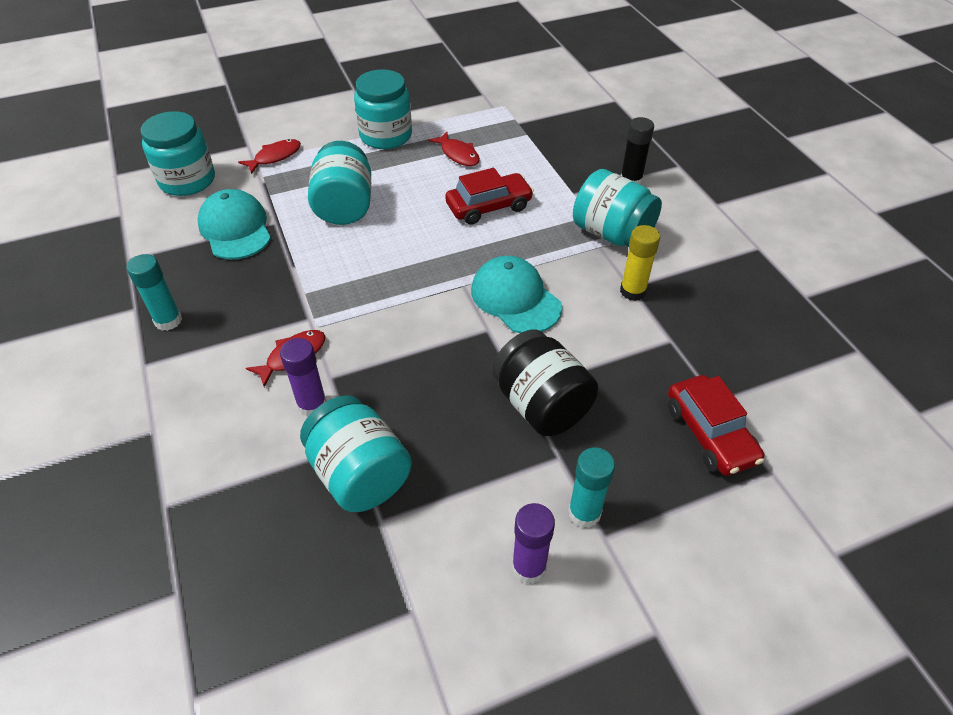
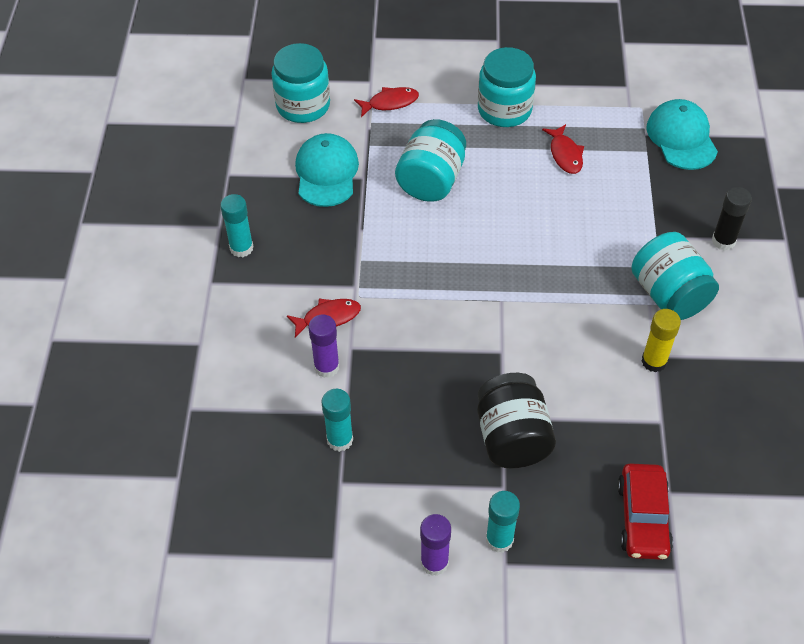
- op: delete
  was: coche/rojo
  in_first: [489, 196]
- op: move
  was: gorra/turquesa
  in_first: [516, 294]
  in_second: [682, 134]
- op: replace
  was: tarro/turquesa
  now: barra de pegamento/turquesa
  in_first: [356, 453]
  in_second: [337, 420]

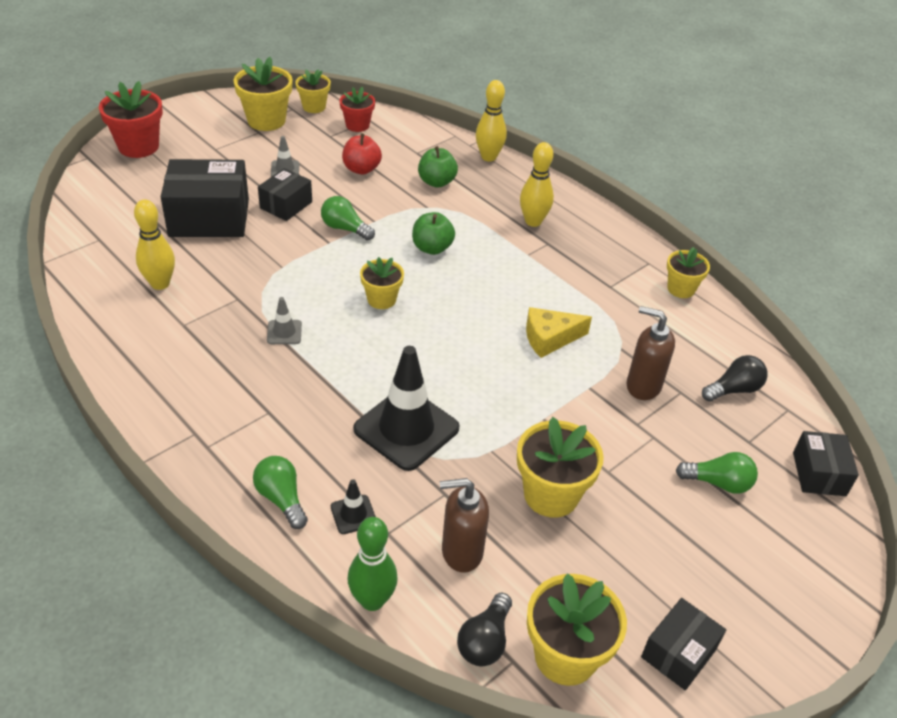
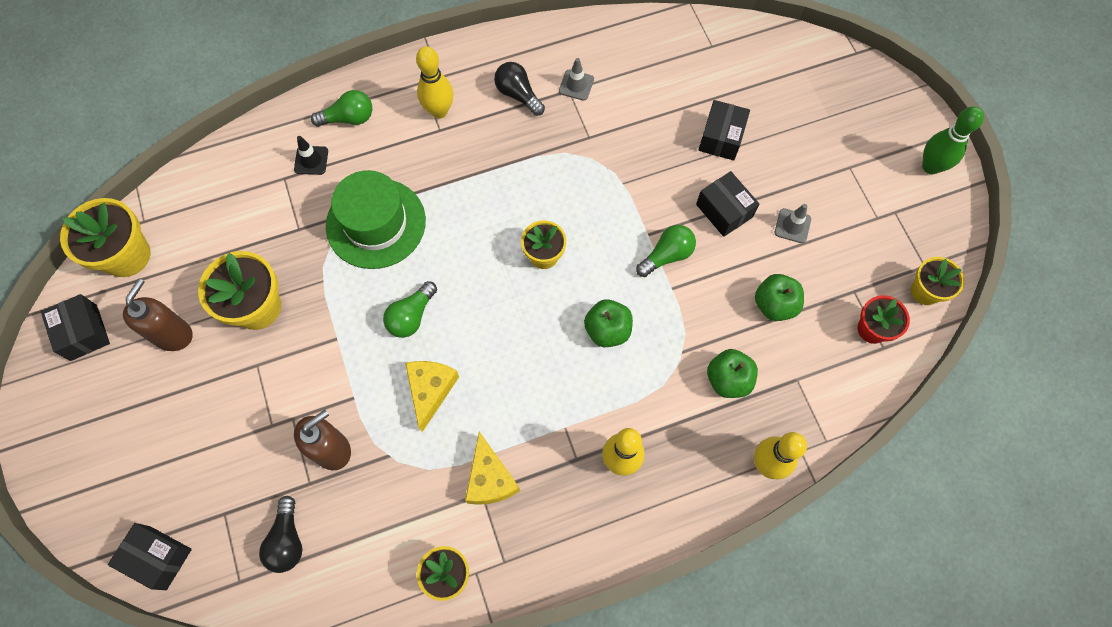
- op: delete
  was: maceta/rojo
  in_first: [131, 119]
- op: delete
  was: maceta/amarillo
  in_first: [263, 94]
- op: insert
  now: queso/amarillo
  in_second: [492, 468]
- op: move
  was: bolo/amarillo
  in_first: [154, 244]
  in_second: [434, 82]
- op: move
  was: cono de tráfico/gris
  in_first: [284, 320]
  in_second: [576, 79]
- op: move
  was: bolo/verde
  in_first: [373, 564]
  in_second: [953, 140]
- op: move
  was: dispensador de jabón/marrón
  in_first: [464, 525]
  in_second: [158, 314]
- op: move
  was: bombilla/negro
  in_first: [484, 629]
  in_second: [519, 89]
- op: move
  was: bombilla/verde
  in_first: [717, 473]
  in_second: [410, 309]
- op: replace
  was: cono de tráfico/negro
  now: sombrero/verde
  in_first: [406, 408]
  in_second: [376, 219]
- op: recolor
  was: manzana/rojo
  now: manzana/verde
  in_first: [362, 153]
  in_second: [779, 297]
- op: resize
  was: caja/negro
  in_first: [205, 198]
  in_second: [724, 130]
  ratio: 0.56

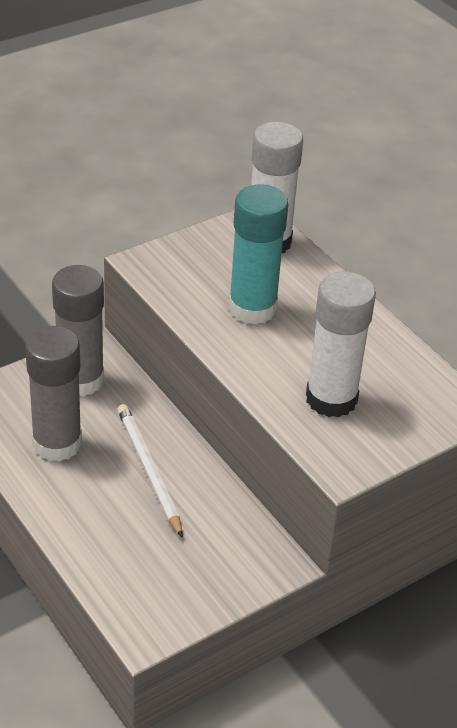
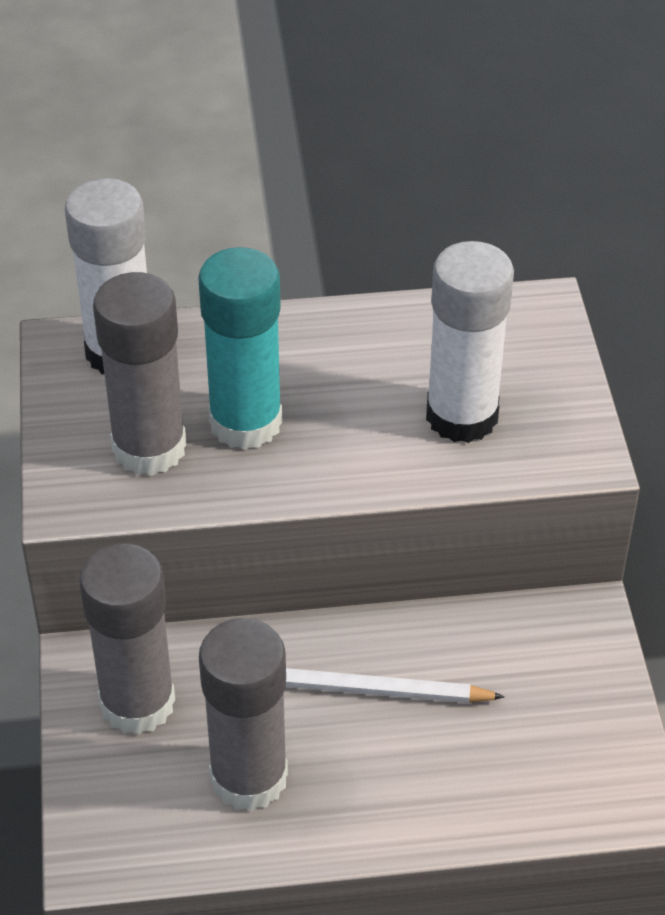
- op: insert
  now: barra de pegamento/gris
  in_second: [139, 374]

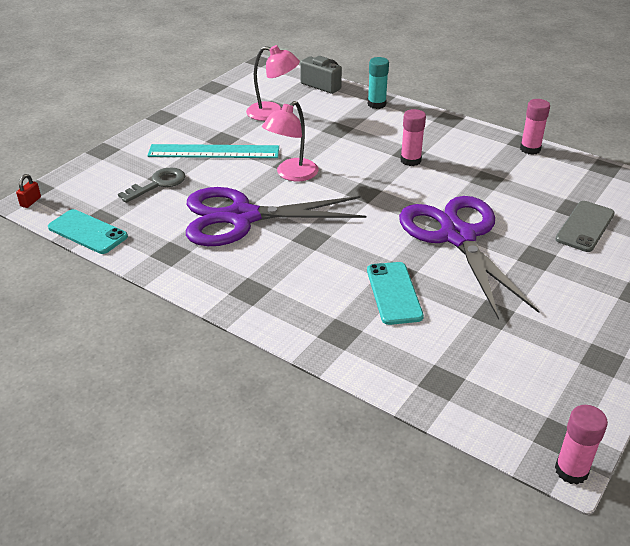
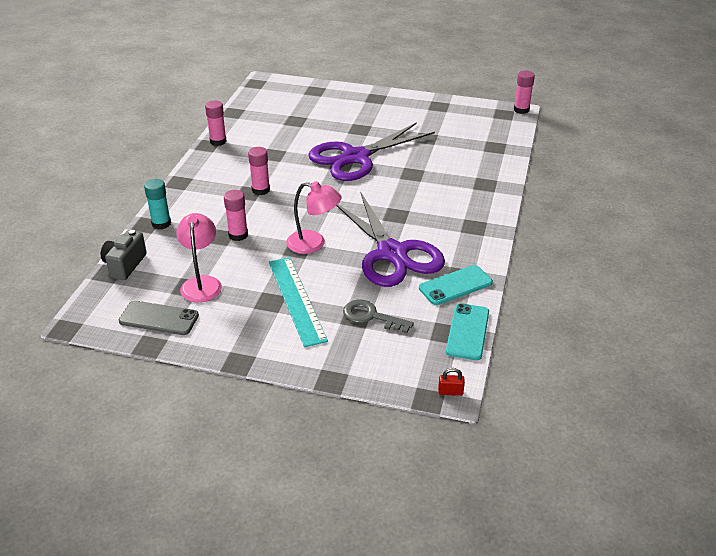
- op: insert
  now: barra de pegamento/rosa
  in_second: [236, 215]
- op: move
  was: móvil/turquesa
  in_first: [395, 293]
  in_second: [456, 285]
- op: move
  was: móvil/gris
  in_first: [585, 226]
  in_second: [159, 318]

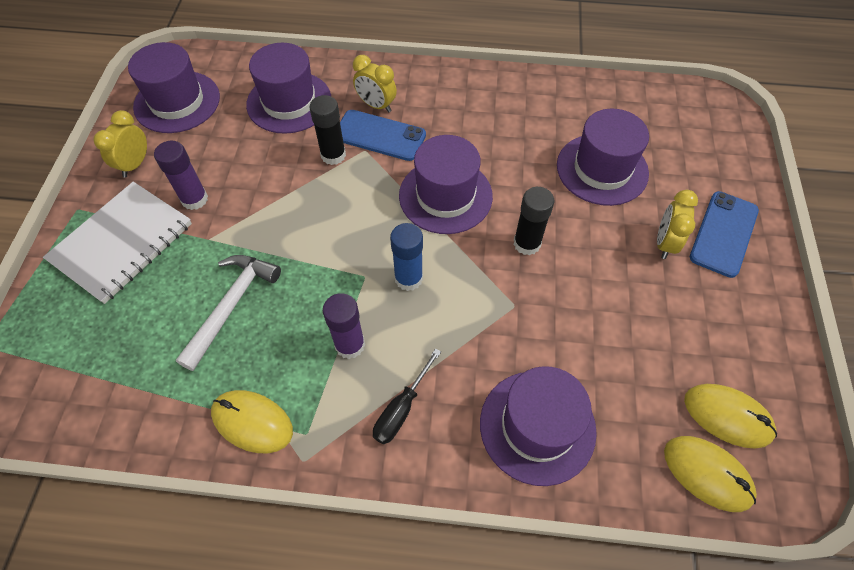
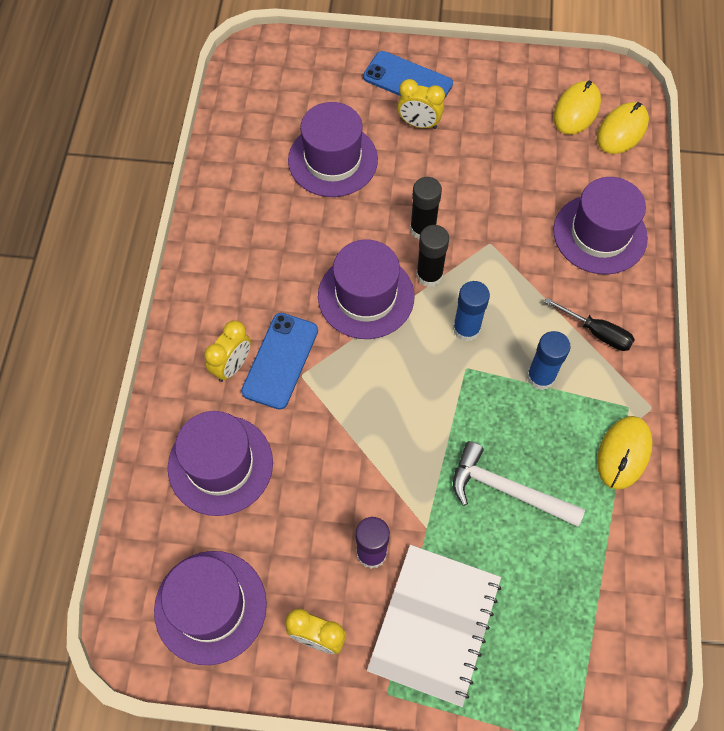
- op: move
  was: barra de pegamento/negro
  in_first: [327, 130]
  in_second: [432, 256]
- op: recolor
  was: barra de pegamento/morado
  now: barra de pegamento/azul
  in_first: [344, 326]
  in_second: [549, 360]
- op: rotate
  was: cuaderno/blanco
  in_first: [117, 243]
  in_second: [434, 626]
  clockwise: 75

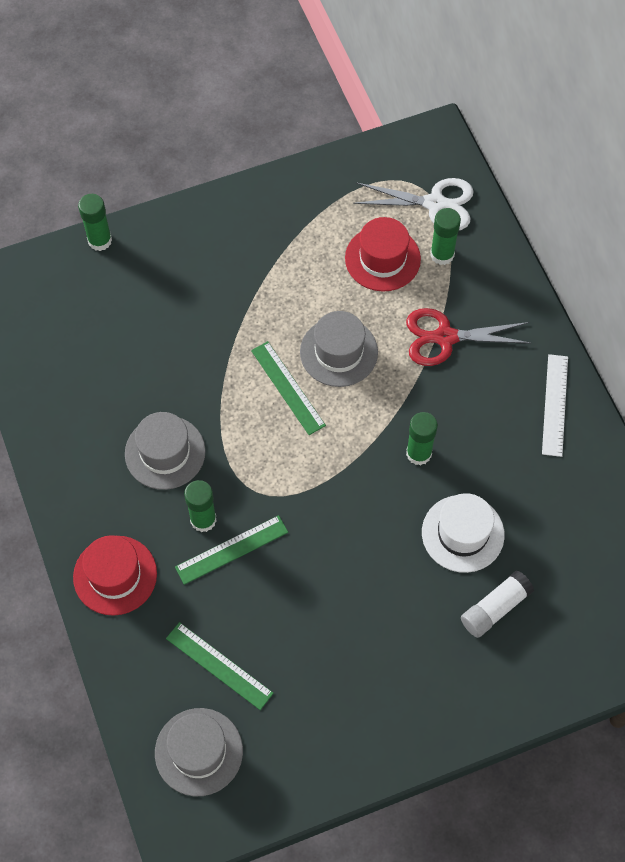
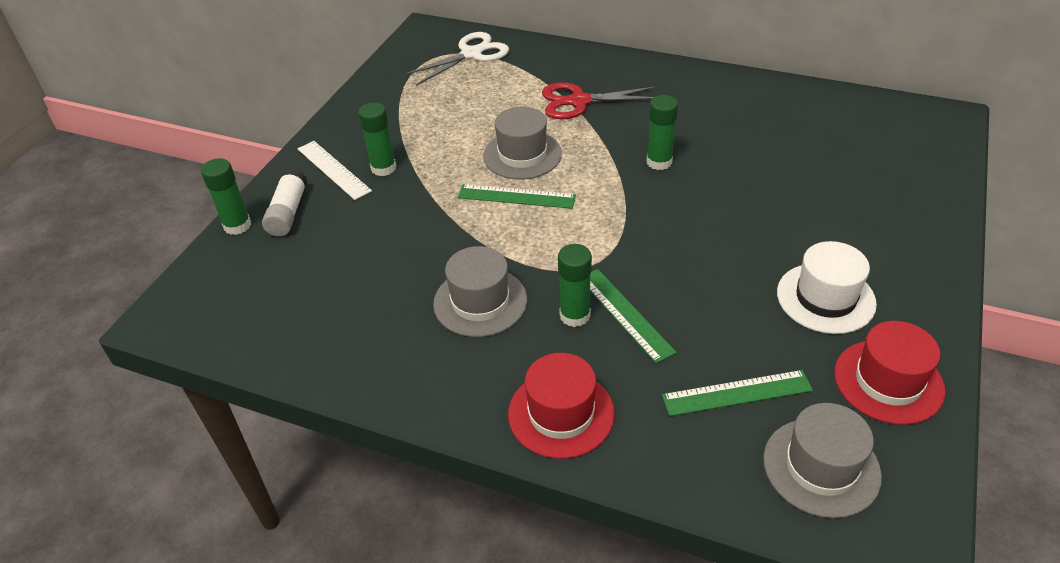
- op: move
  was: sombrero/rojo
  in_first: [383, 254]
  in_second: [889, 373]
- op: move
  was: sombrero/blanco
  in_first: [463, 533]
  in_second: [827, 287]
- op: move
  was: barra de pegamento/verde
  in_first: [445, 236]
  in_second: [377, 139]
- op: move
  was: barra de pegamento/blanco
  in_first: [497, 604]
  in_second: [284, 202]
- op: move
  was: regla/blanco
  in_first: [555, 405]
  in_second: [334, 170]
- op: rotate
  was: regla/verde
  in_first: [231, 550]
  in_second: [633, 316]
  clockwise: -45
- op: rotate
  was: tijeras/rojo
  in_first: [469, 337]
  in_second: [599, 100]
  clockwise: 45

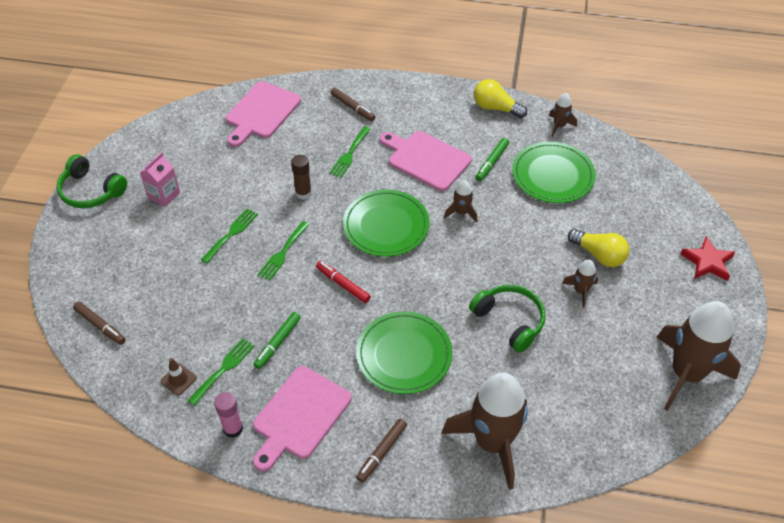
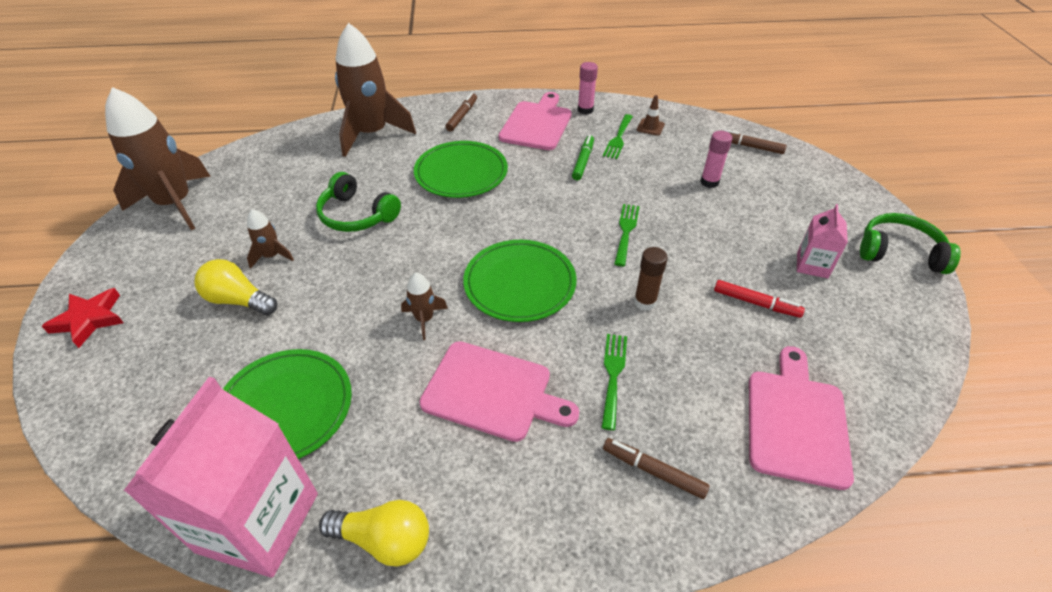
- op: delete
  was: tenedor/verde
  in_first: [229, 236]
- op: delete
  was: rotulador/verde
  in_first: [492, 159]
- op: insert
  now: barra de pegamento/rosa
  in_second: [716, 159]
- op: move
  was: rotulador/rojo
  in_first: [343, 282]
  in_second: [759, 299]
- op: replace
  was: cohete/marrón
  now: cartón de leche/rosa
  in_first: [563, 115]
  in_second: [221, 477]

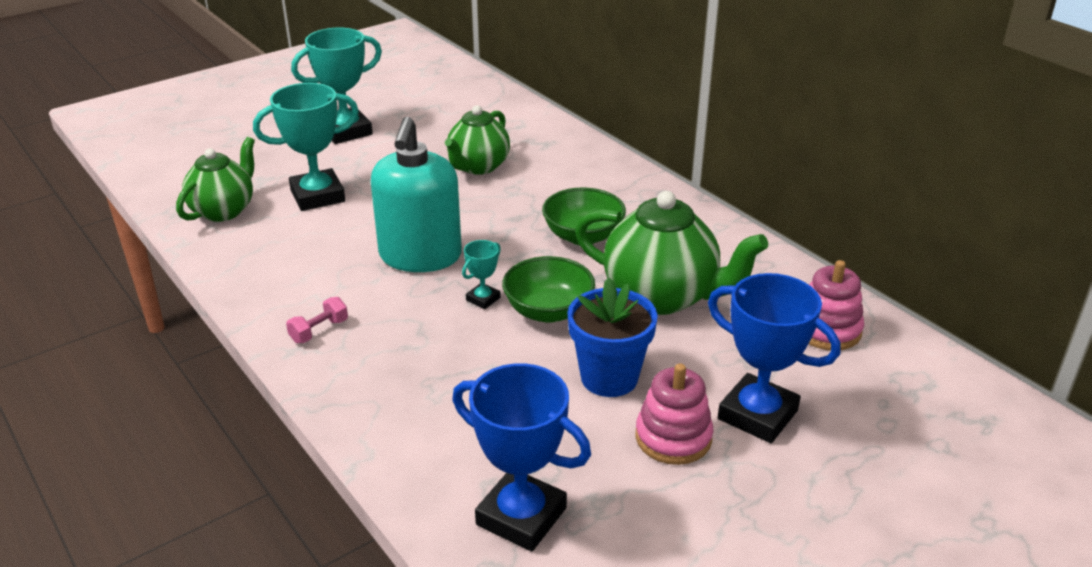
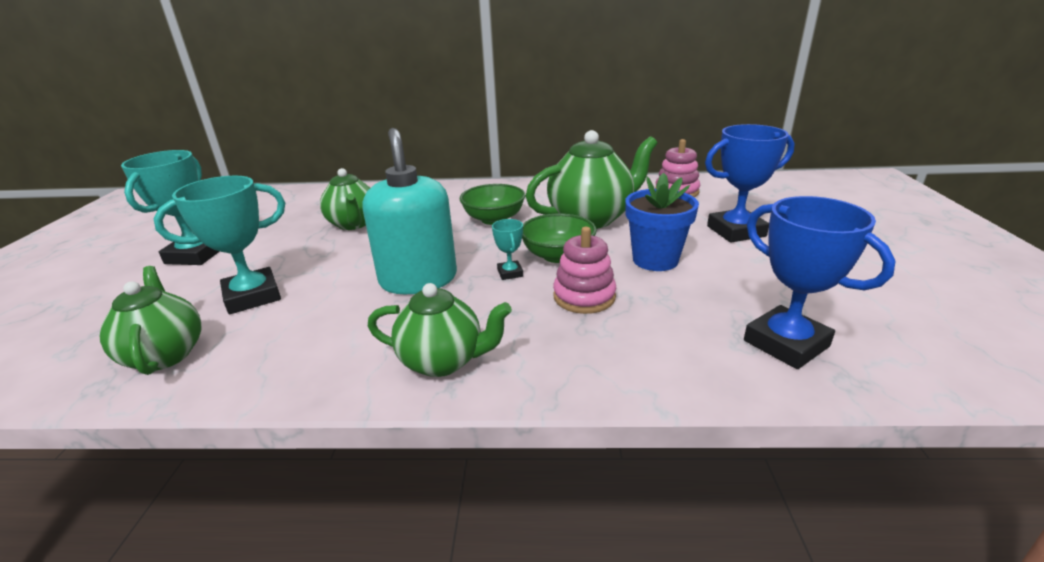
- op: move
  was: juguete apilable/rosa
  in_first: [674, 414]
  in_second: [584, 270]
- op: replace
  was: mancuerna/rosa
  now: tetera/verde
  in_first: [317, 320]
  in_second: [440, 330]
- op: rotate
  was: trofeo/turquesa
  in_first: [306, 147]
  in_second: [219, 245]
  clockwise: 45
- op: rotate
  was: dispensador de jabón/turquesa
  in_first: [416, 194]
  in_second: [410, 211]
  clockwise: -150
- op: rotate
  was: trofeo/azul
  in_first: [521, 457]
  in_second: [819, 282]
  clockwise: 75

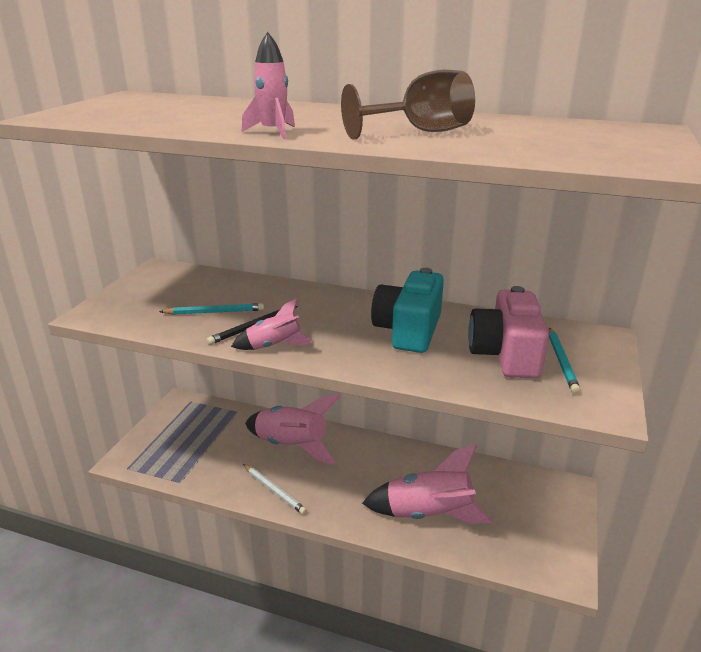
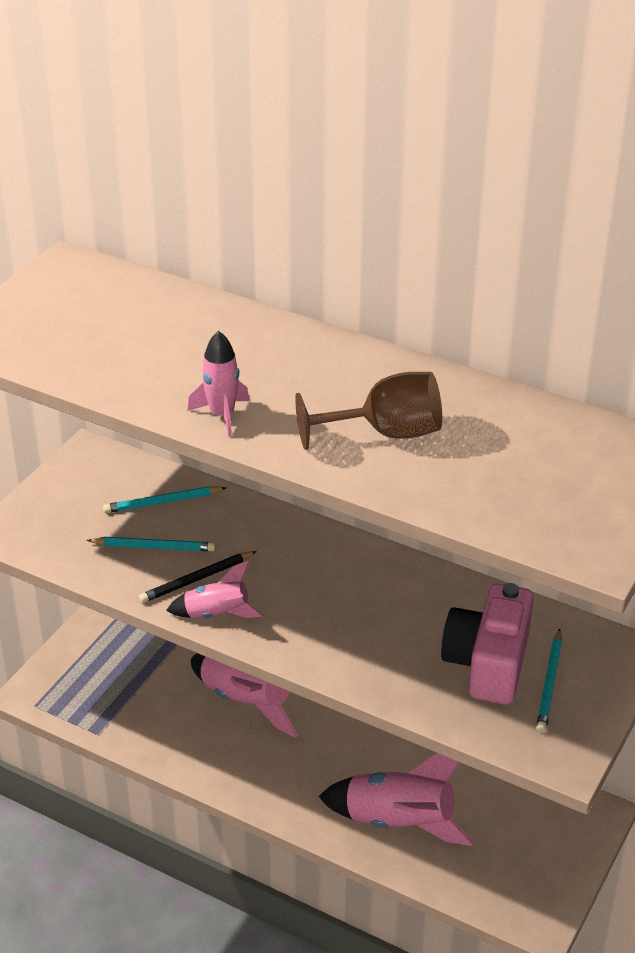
- op: delete
  was: lápiz/blanco
  in_first: [275, 489]
- op: delete
  was: cámara/turquesa
  in_first: [407, 310]
- op: insert
  now: lápiz/turquesa
  in_second: [165, 499]

